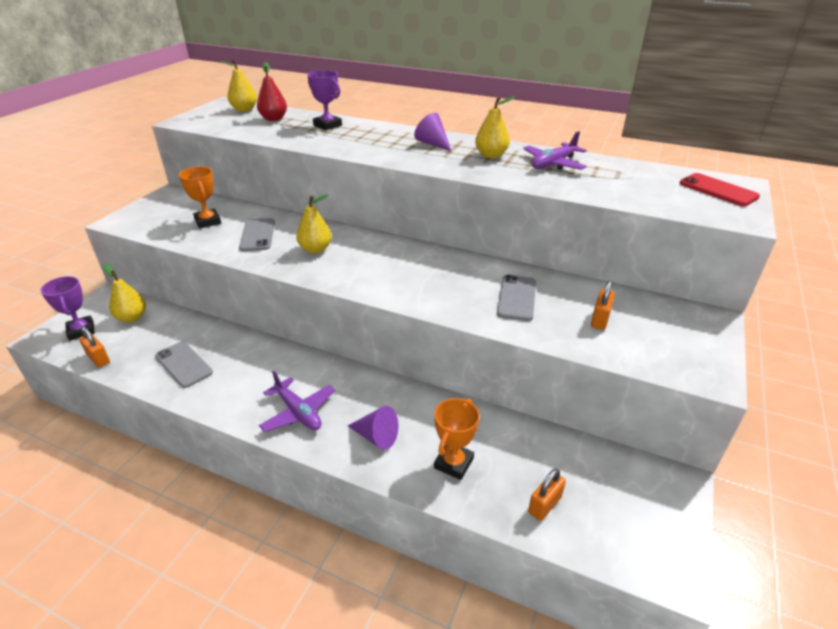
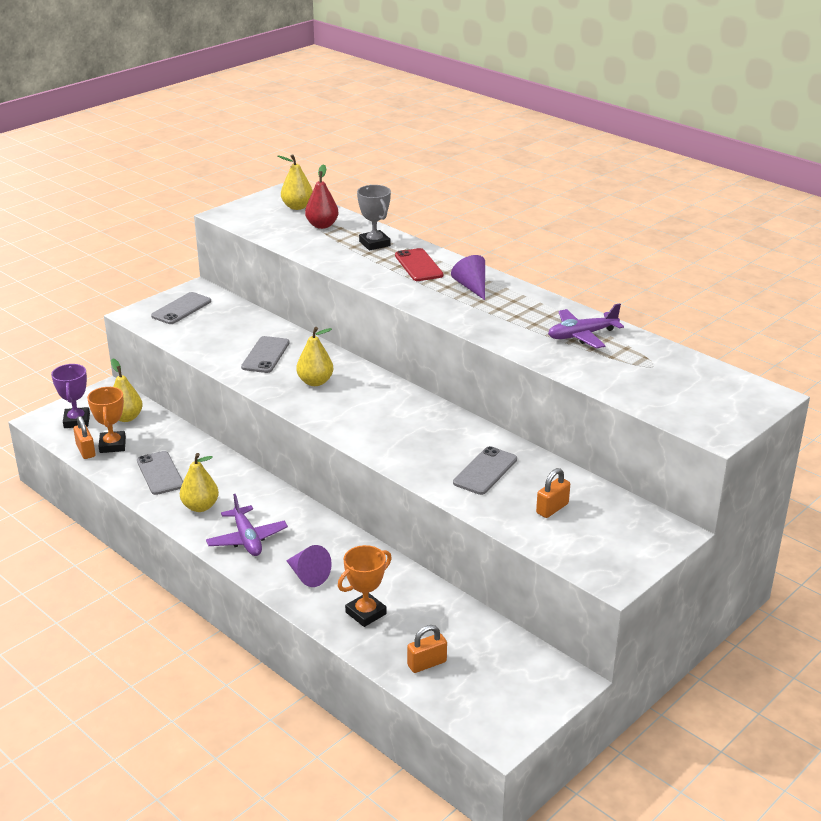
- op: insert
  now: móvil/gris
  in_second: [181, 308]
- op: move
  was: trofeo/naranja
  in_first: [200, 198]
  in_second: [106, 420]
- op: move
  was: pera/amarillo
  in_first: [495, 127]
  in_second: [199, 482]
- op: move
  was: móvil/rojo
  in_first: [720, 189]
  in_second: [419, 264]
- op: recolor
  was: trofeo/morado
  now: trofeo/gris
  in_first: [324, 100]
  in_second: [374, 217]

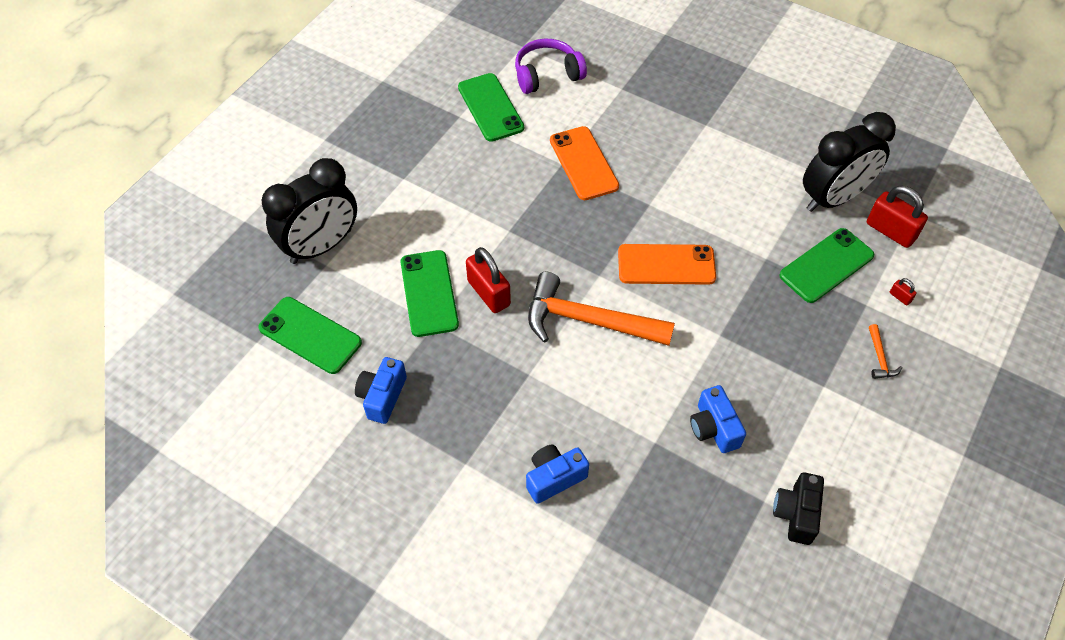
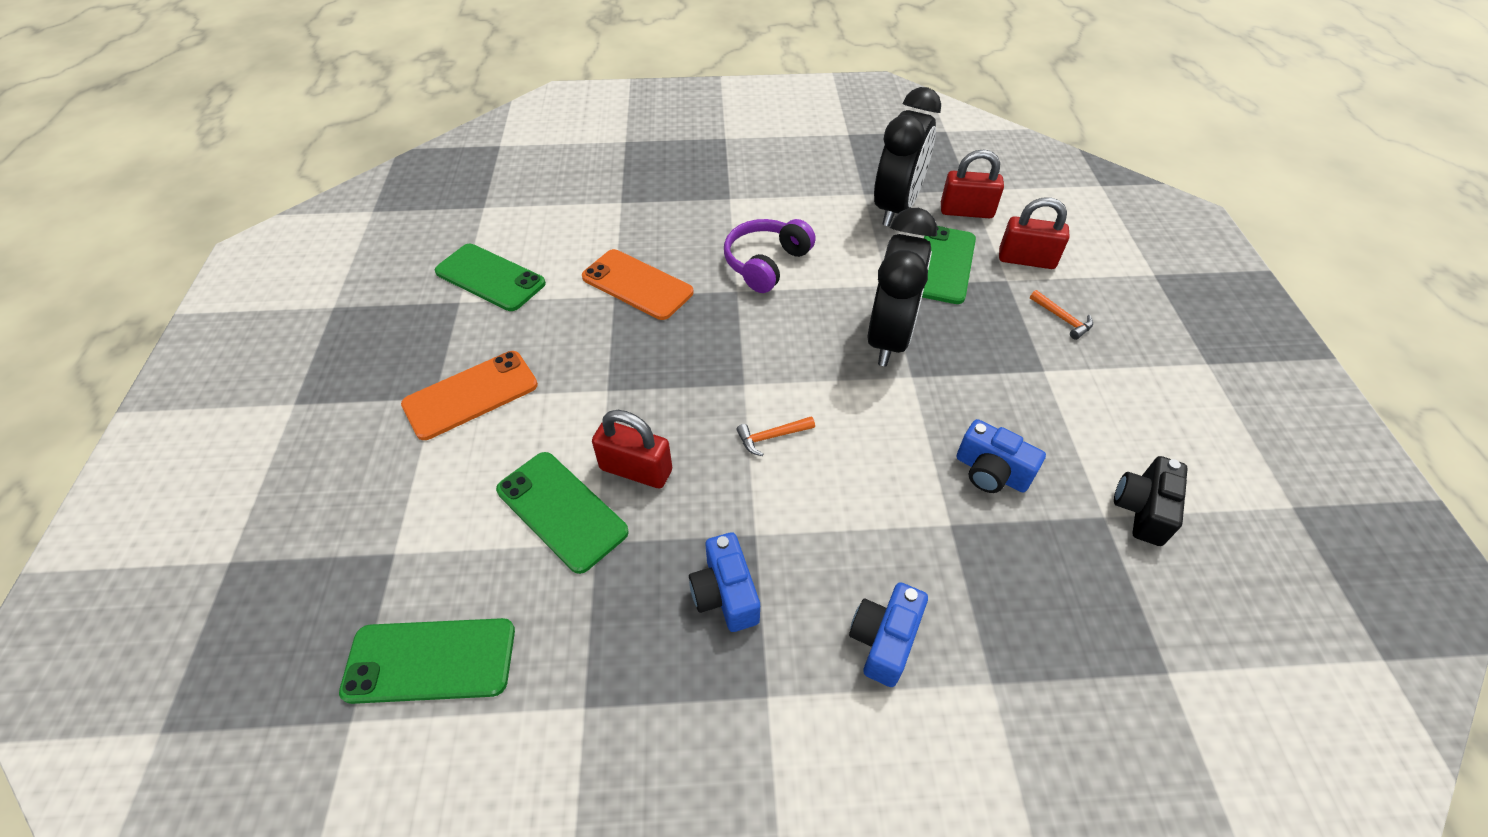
- op: move
  was: despertador/negro
  in_first: [309, 211]
  in_second: [902, 287]
- op: move
  was: cámara/azul
  in_first: [381, 390]
  in_second: [724, 582]
- op: move
  was: auriculares/morado
  in_first: [551, 66]
  in_second: [770, 256]
- op: move
  was: móvil/naranja
  in_first: [667, 264]
  in_second: [469, 395]
- op: rotate
  was: cámara/negro
  in_first: [798, 508]
  in_second: [1151, 501]
  clockwise: 45
- op: resize
  was: martillo/naranja
  in_first: [601, 309]
  in_second: [776, 436]
  ratio: 0.4
- op: resize
  was: candado/rojo
  in_first: [903, 292]
  in_second: [1034, 233]
  ratio: 2.31

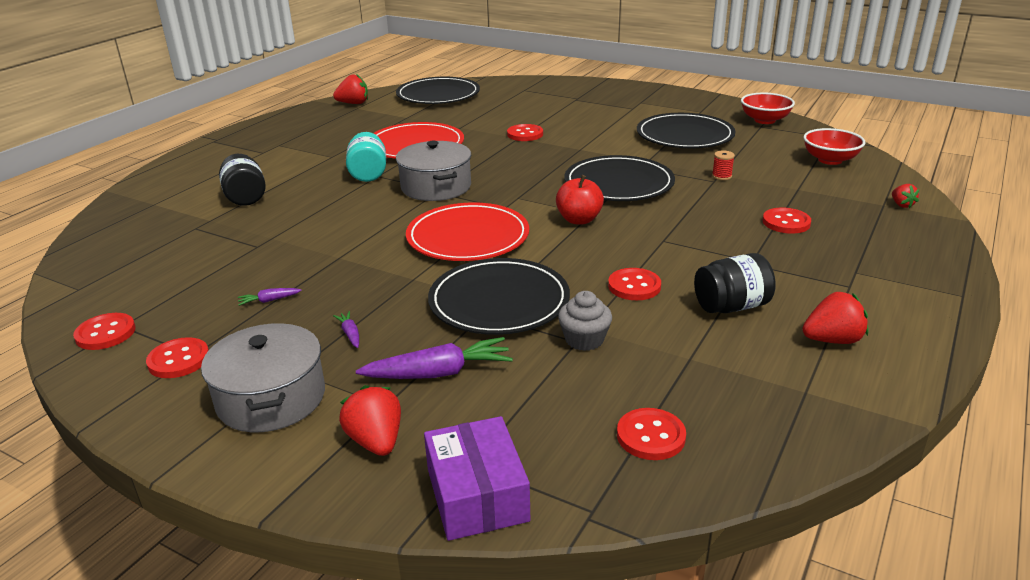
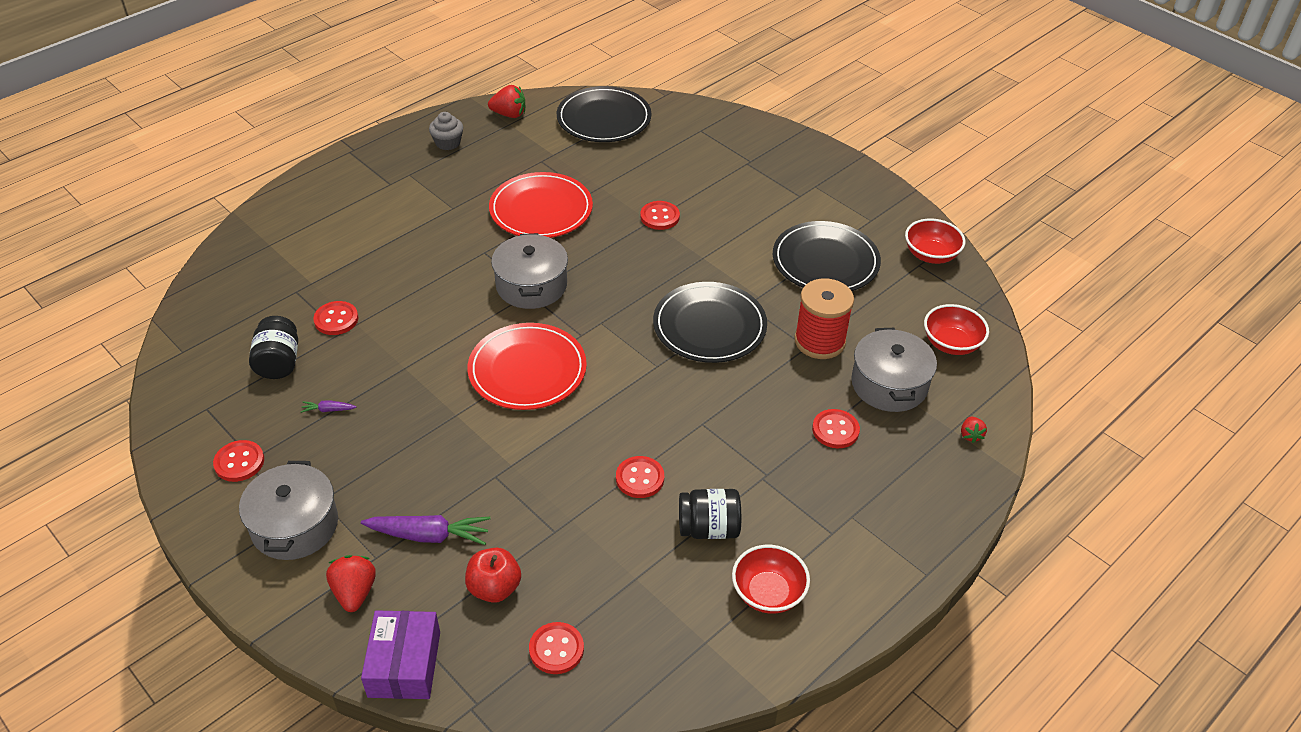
- op: delete
  was: zanahoria/morado
  in_first: [346, 329]
- op: delete
  was: tarro/turquesa
  in_first: [366, 157]
- op: delete
  was: plato/negro
  in_first: [499, 296]
- op: insert
  now: olla/gris
  in_second: [894, 370]
- op: move
  was: botón/rojo
  in_first: [104, 331]
  in_second: [335, 318]
- op: move
  was: tarro/negro
  in_first: [242, 180]
  in_second: [273, 347]
- op: move
  was: manzana/rojo
  in_first: [580, 200]
  in_second: [493, 575]
- op: move
  was: magdalena/gris
  in_first: [585, 321]
  in_second: [446, 131]
- op: replace
  was: fresa/rojo
  now: cuenco/rojo
  in_first: [835, 318]
  in_second: [771, 579]
- op: resize
  was: carrete/rojo
  in_first: [723, 165]
  in_second: [824, 318]
  ratio: 2.47

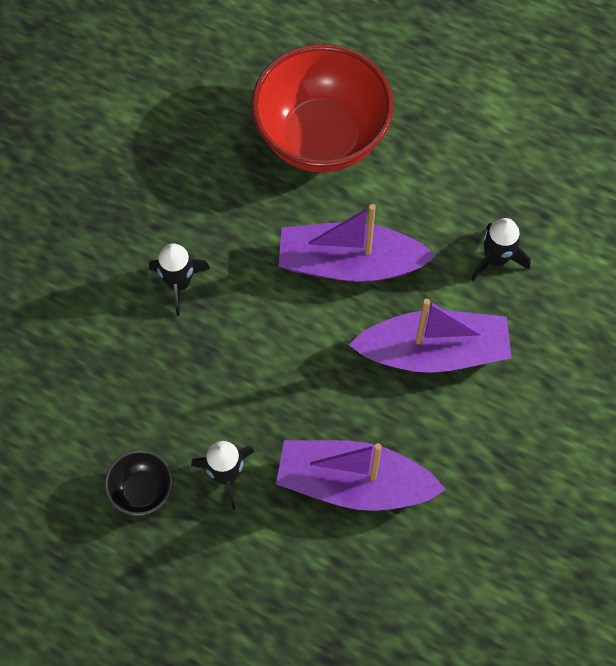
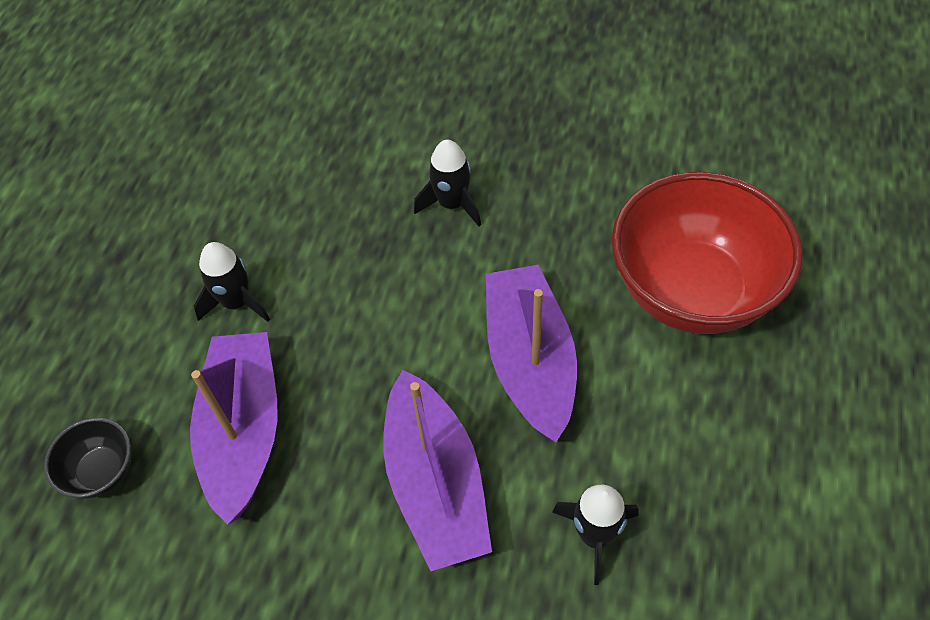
- op: move
  was: cuenco/negro
  in_first: [139, 483]
  in_second: [87, 458]

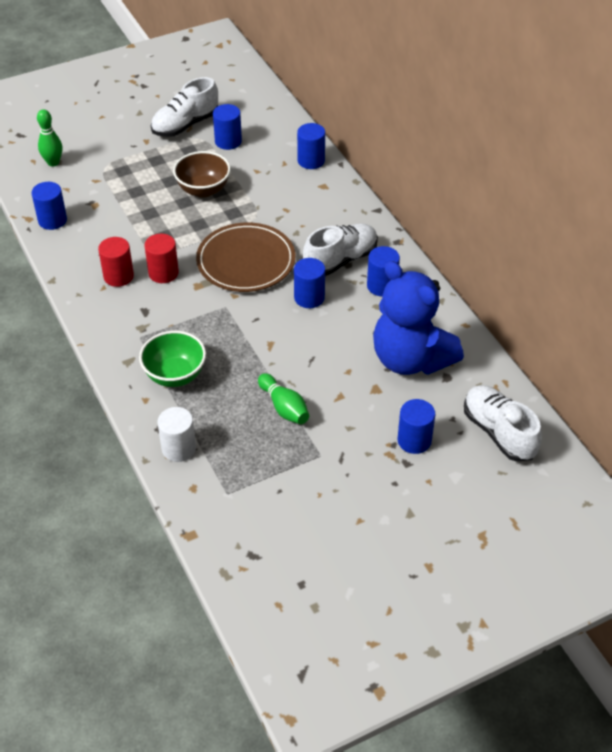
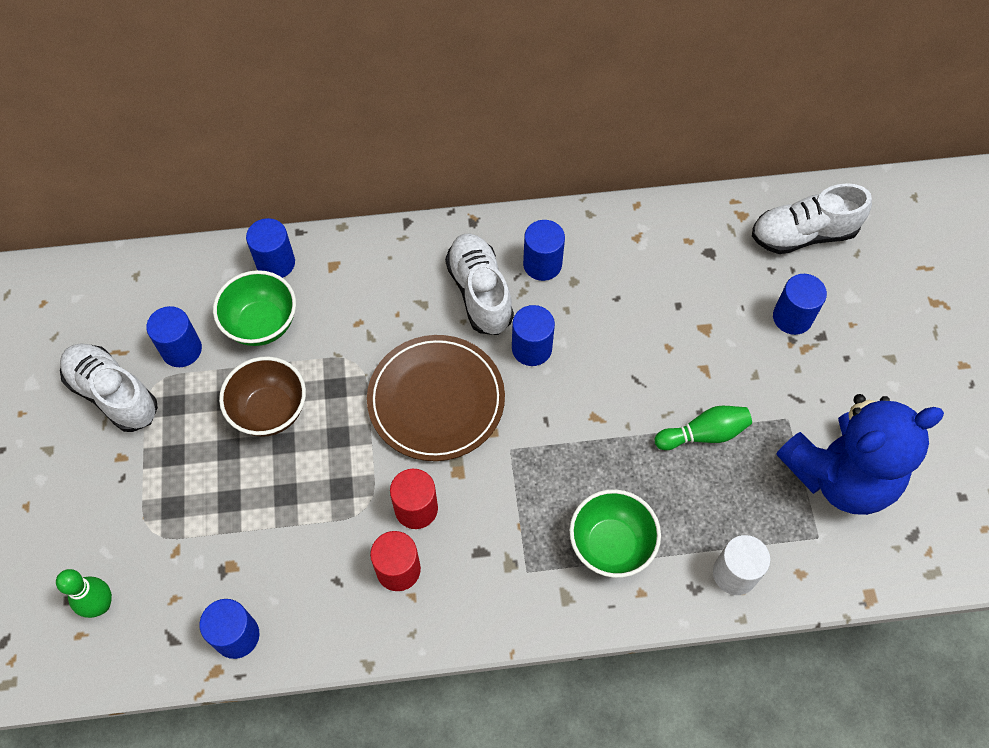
- op: insert
  now: cuenco/verde
  in_second: [254, 308]
- op: move
  was: osito/azul
  in_first: [418, 318]
  in_second: [860, 454]
- op: rotate
  was: zapato/blanco
  in_first: [184, 107]
  in_second: [109, 387]
  clockwise: 150

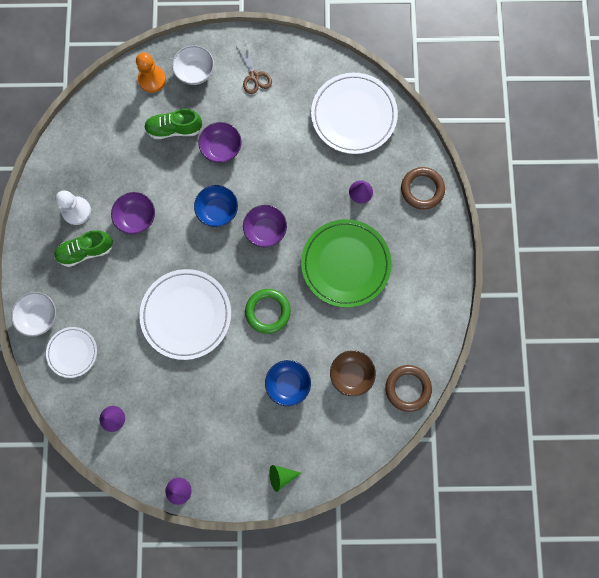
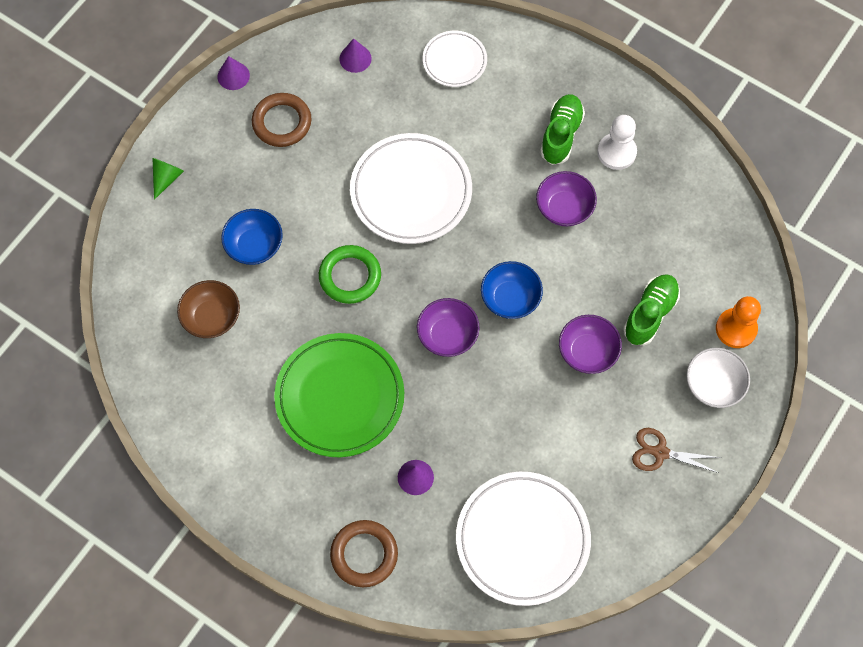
- op: delete
  was: cuenco/blanco
  in_first: [33, 314]
- op: move
  was: anillo/marrón
  in_first: [408, 388]
  in_second: [282, 120]

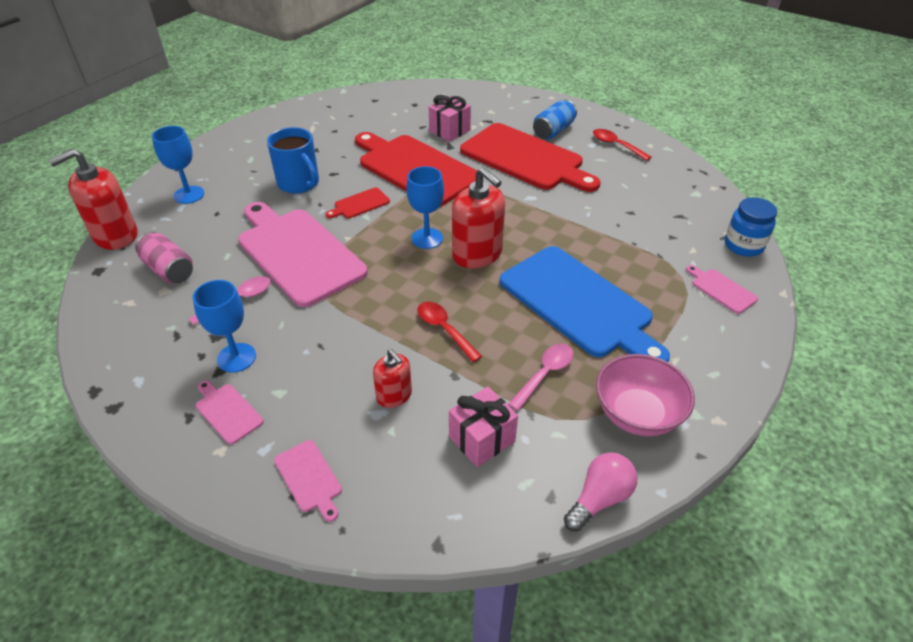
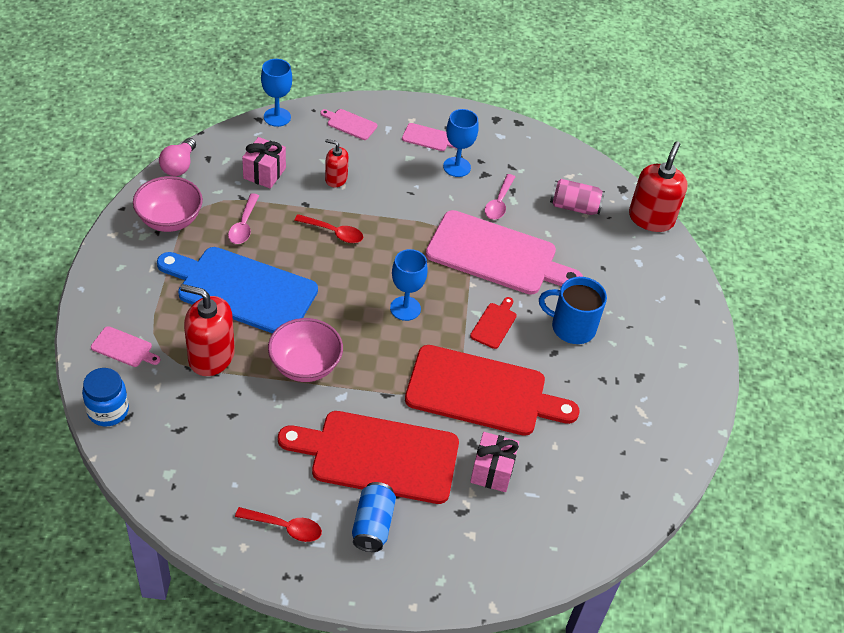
- op: insert
  now: cuenco/rosa
  in_second: [305, 350]
- op: move
  was: copa/azul
  in_first: [178, 165]
  in_second: [276, 93]
- op: move
  was: dispensador de jabón/rojo
  in_first: [478, 218]
  in_second: [207, 330]

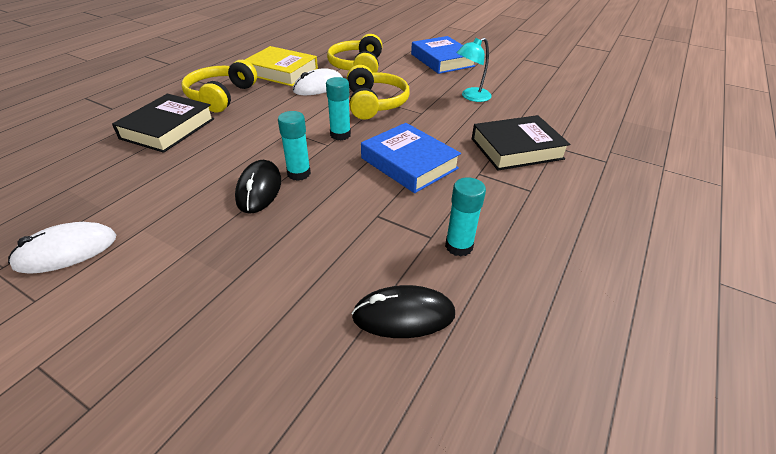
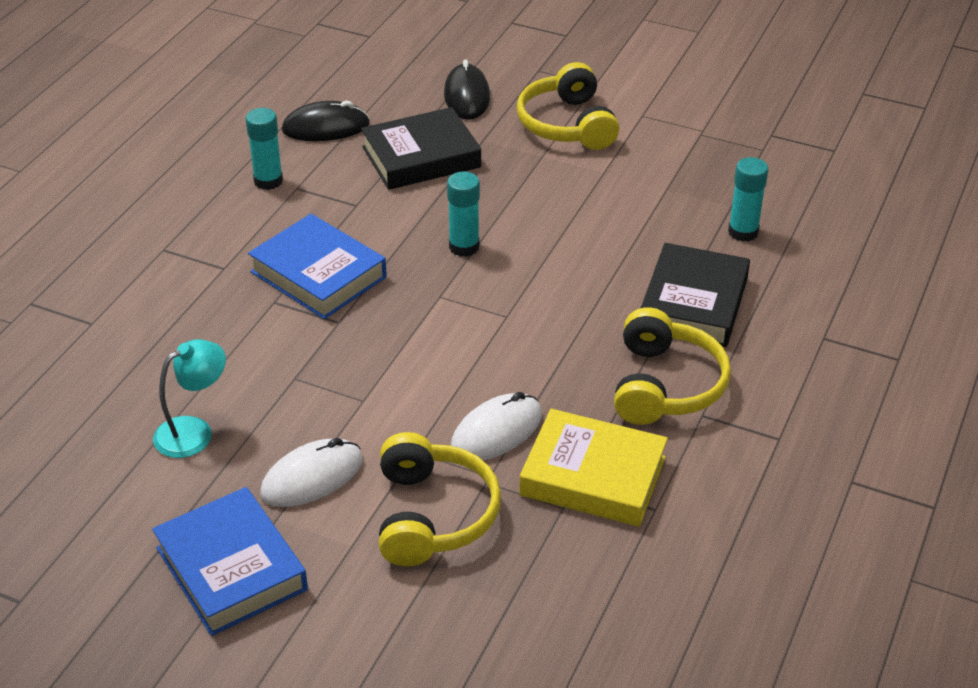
- op: move
  was: ratón/blanco
  in_first: [62, 248]
  in_second: [311, 472]
- op: move
  was: ratón/negro
  in_first: [258, 187]
  in_second: [467, 89]
- op: move
  was: barra de pegamento/turquesa
  in_first: [338, 109]
  in_second: [748, 199]
- op: move
  was: auriculares/amarillo
  in_first: [378, 92]
  in_second: [567, 106]
- op: move
  was: libro/negro
  in_first: [521, 142]
  in_second: [421, 148]

